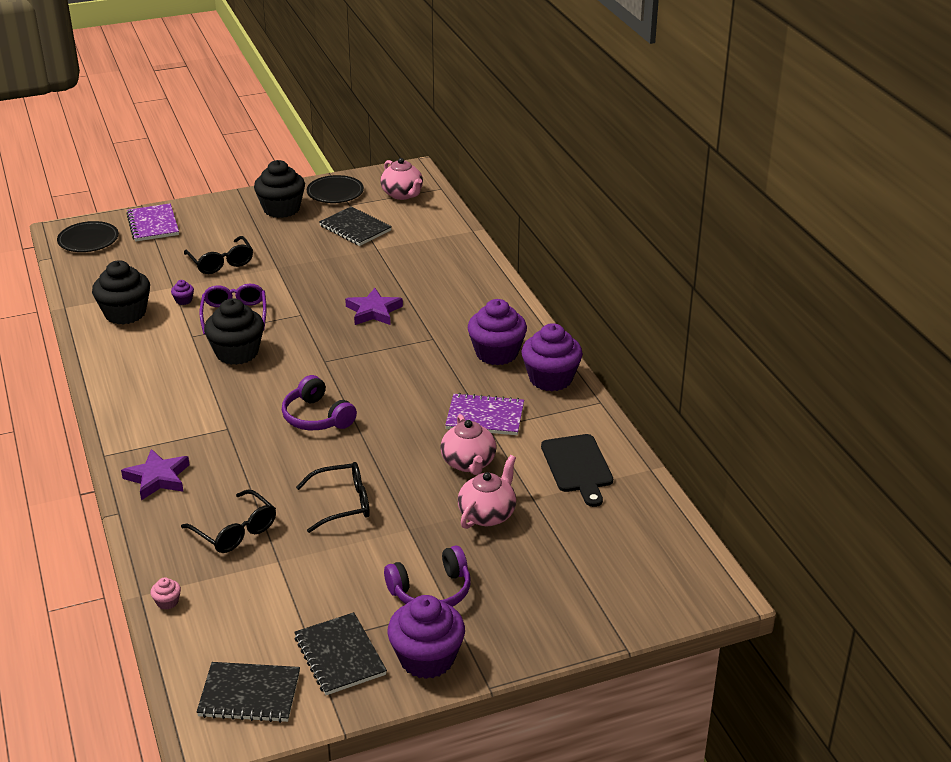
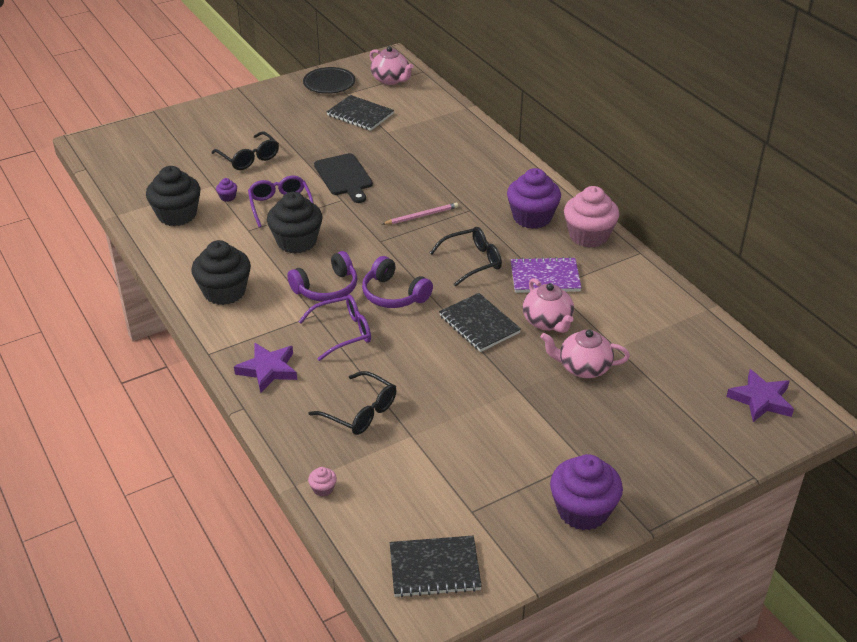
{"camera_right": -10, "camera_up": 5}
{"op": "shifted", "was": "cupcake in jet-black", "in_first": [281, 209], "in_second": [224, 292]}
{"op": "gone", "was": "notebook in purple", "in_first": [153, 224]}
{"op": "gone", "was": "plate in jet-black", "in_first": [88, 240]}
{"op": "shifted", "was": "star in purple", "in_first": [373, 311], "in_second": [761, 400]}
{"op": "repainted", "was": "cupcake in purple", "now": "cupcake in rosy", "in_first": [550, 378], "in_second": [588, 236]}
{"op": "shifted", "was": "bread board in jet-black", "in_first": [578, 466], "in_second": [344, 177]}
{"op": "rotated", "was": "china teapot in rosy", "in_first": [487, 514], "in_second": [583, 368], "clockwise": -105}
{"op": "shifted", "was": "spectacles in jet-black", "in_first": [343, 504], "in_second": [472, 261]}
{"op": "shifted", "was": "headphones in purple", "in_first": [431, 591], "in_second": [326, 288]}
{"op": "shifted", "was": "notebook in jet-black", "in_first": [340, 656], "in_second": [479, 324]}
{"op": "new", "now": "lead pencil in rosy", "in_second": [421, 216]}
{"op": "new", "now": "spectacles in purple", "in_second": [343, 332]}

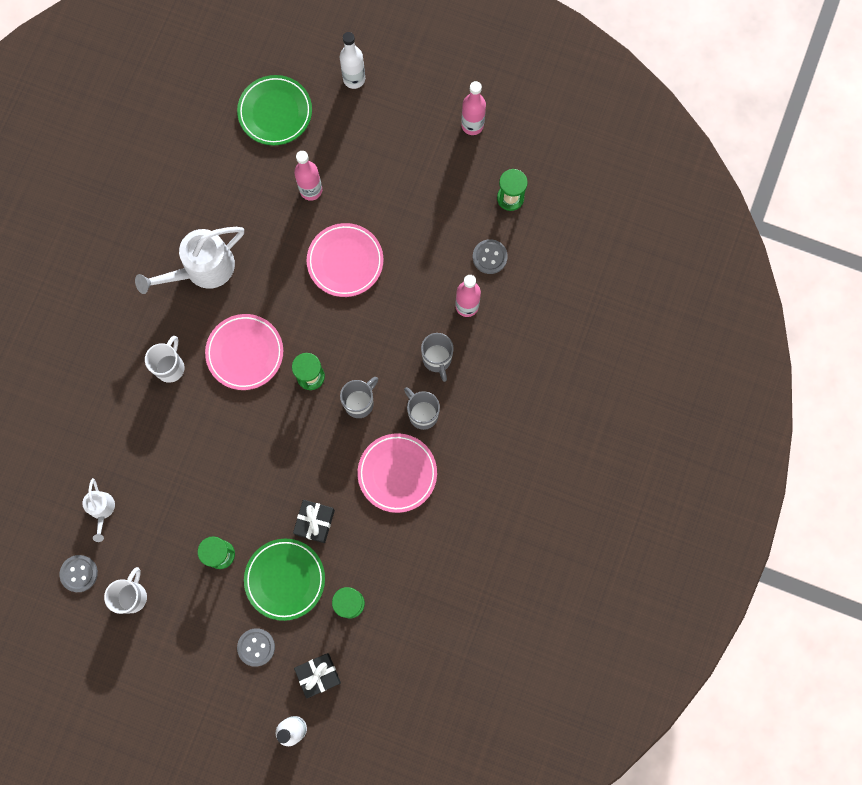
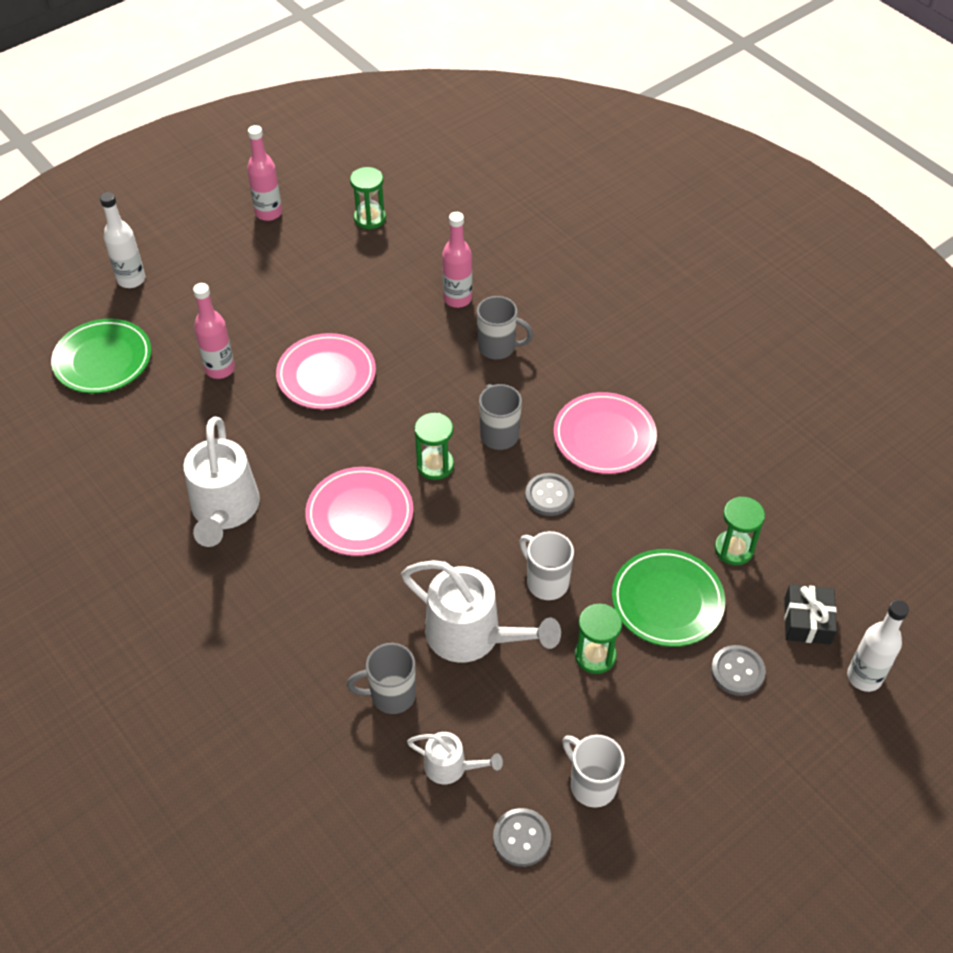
{"camera_right": -60, "camera_up": -25}
{"op": "shifted", "was": "shirt button in gray", "in_first": [489, 257], "in_second": [549, 496]}
{"op": "shifted", "was": "coffee mug in white", "in_first": [170, 367], "in_second": [546, 582]}
{"op": "shifted", "was": "coffee mug in gray", "in_first": [422, 413], "in_second": [391, 695]}
{"op": "gone", "was": "gift in jet-black", "in_first": [314, 522]}
{"op": "new", "now": "watering can in white", "in_second": [473, 636]}

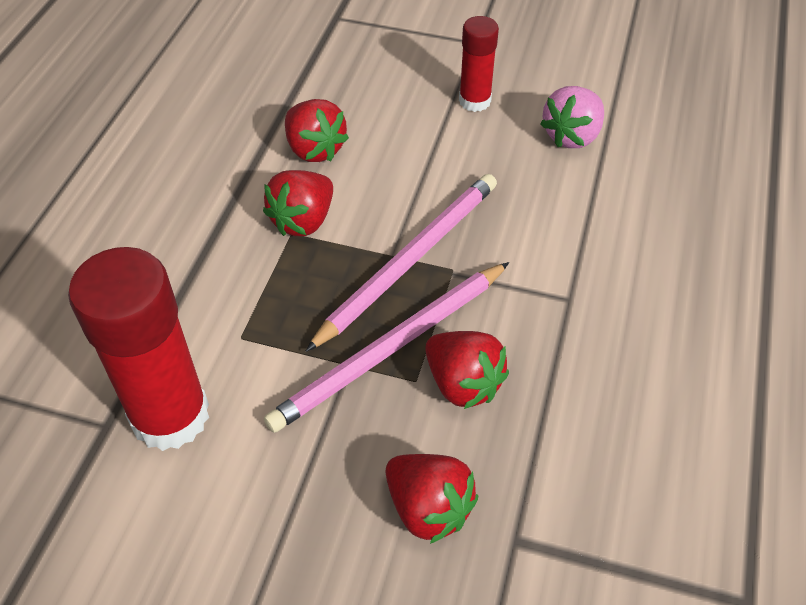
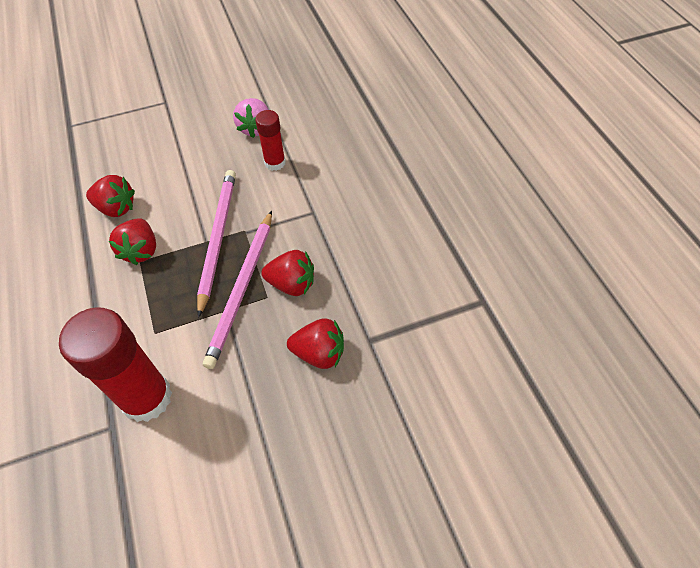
{"camera_right": -35, "camera_up": 5}
{"op": "shifted", "was": "stick of glue in red", "in_first": [474, 101], "in_second": [275, 163]}

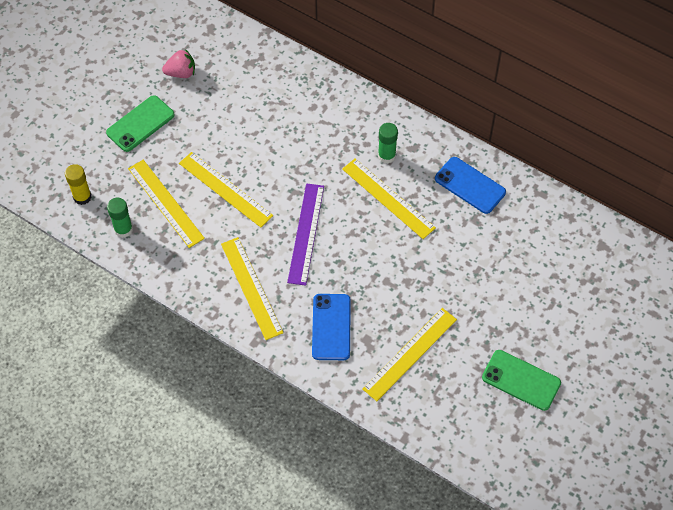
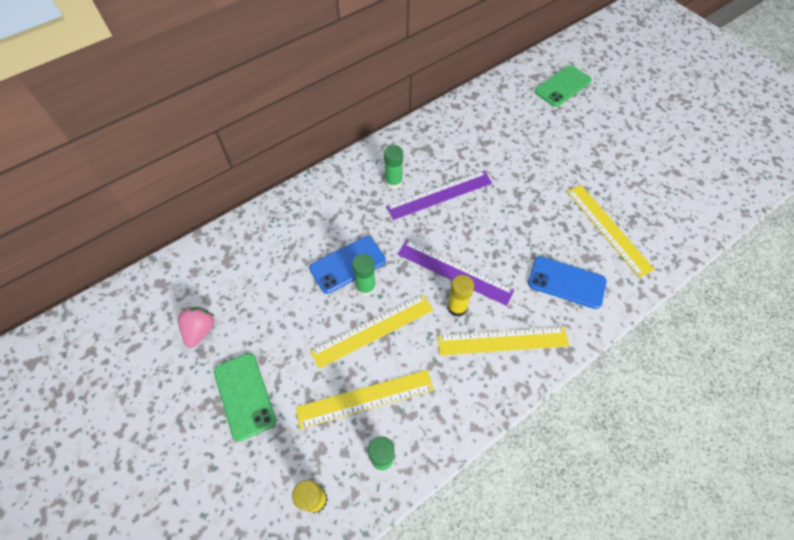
{"camera_right": -70, "camera_up": 0}
{"op": "shifted", "was": "smartphone in royal blue", "in_first": [470, 185], "in_second": [348, 264]}
{"op": "repainted", "was": "measuring stick in bright yellow", "now": "measuring stick in purple", "in_first": [388, 198], "in_second": [439, 195]}
{"op": "shifted", "was": "smartphone in leaf-green", "in_first": [521, 380], "in_second": [562, 86]}
{"op": "new", "now": "stick of glue in leaf-green", "in_second": [366, 287]}
{"op": "new", "now": "stick of glue in bright yellow", "in_second": [457, 307]}

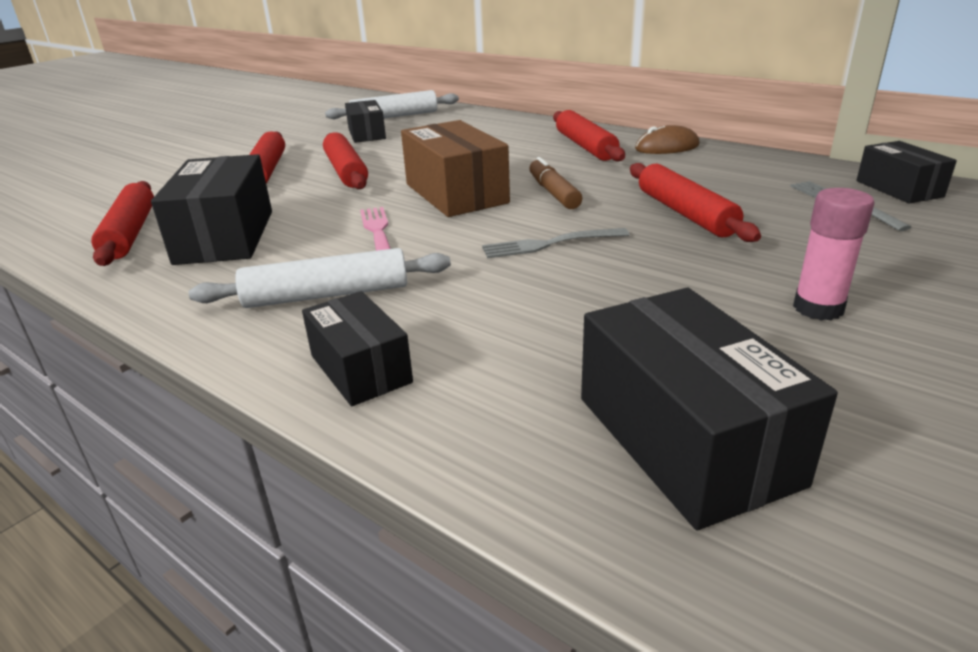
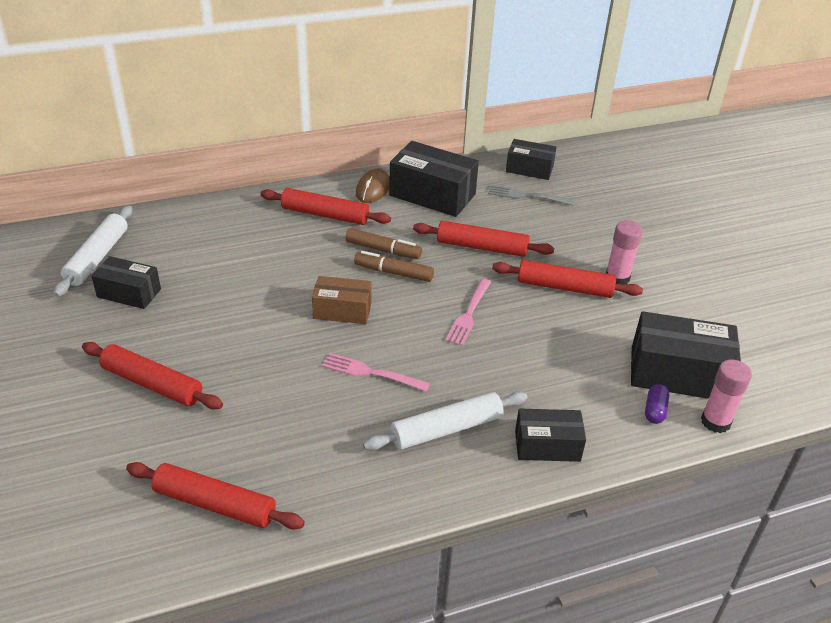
{"camera_right": -60, "camera_up": 10}
{"op": "scaled", "was": "package in brown", "in_first": [456, 193], "in_second": [342, 311], "ratio": 0.61}
{"op": "shifted", "was": "pastry roller in red", "in_first": [346, 171], "in_second": [564, 287]}
{"op": "shifted", "was": "package in jet-black", "in_first": [225, 236], "in_second": [432, 195]}
{"op": "repainted", "was": "dinner fork in gray", "now": "dinner fork in rosy", "in_first": [550, 244], "in_second": [469, 314]}
{"op": "rotated", "was": "pastry roller in white", "in_first": [326, 295], "in_second": [446, 429], "clockwise": 45}
{"op": "new", "now": "felt pen in brown", "in_second": [383, 250]}
{"op": "new", "now": "stick of glue in rosy", "in_second": [715, 422]}
{"op": "new", "now": "pill in purple", "in_second": [654, 410]}

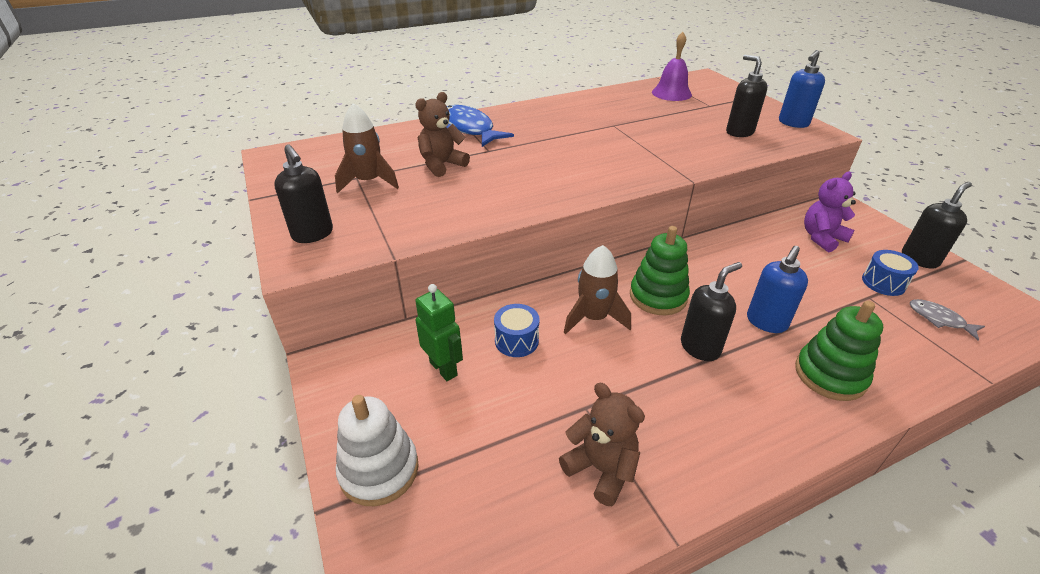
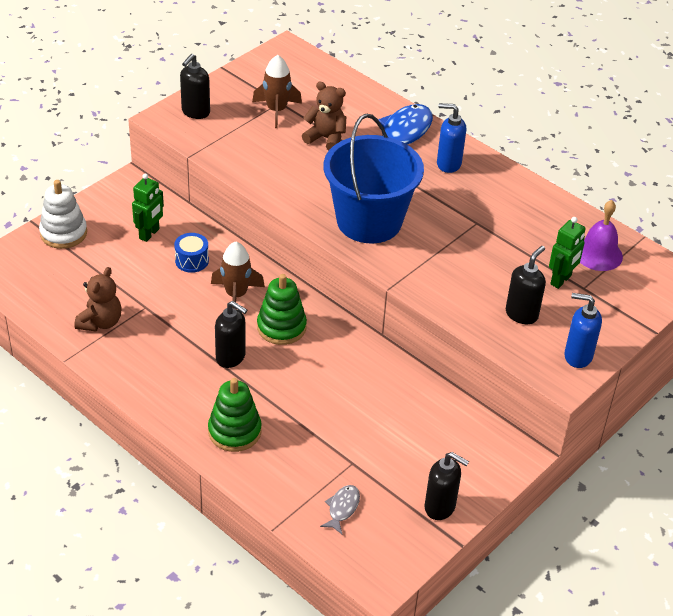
{"camera_right": 65, "camera_up": 5}
{"op": "gone", "was": "teddy in purple", "in_first": [821, 238]}
{"op": "shifted", "was": "pump bottle in royal blue", "in_first": [766, 322], "in_second": [448, 164]}
{"op": "gone", "was": "drum in royal blue", "in_first": [883, 283]}
{"op": "new", "now": "sand bucket in royal blue", "in_second": [369, 221]}
{"op": "new", "now": "toy robot in leaf-green", "in_second": [561, 280]}

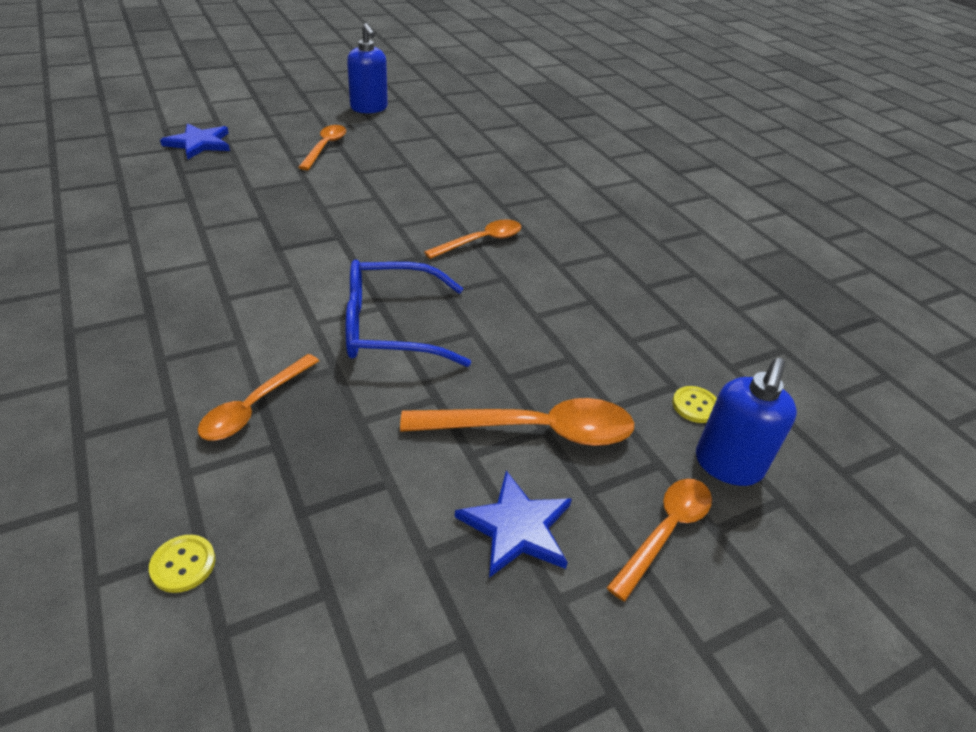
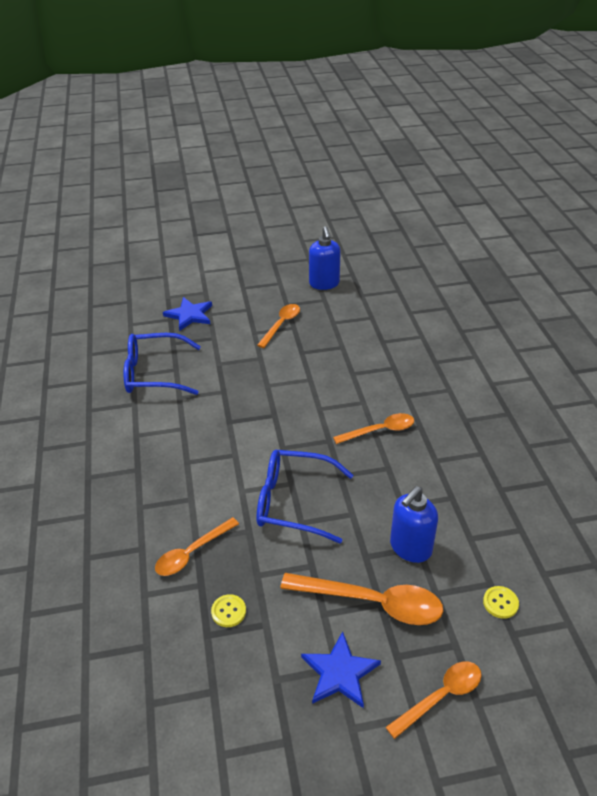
{"camera_right": 20, "camera_up": 0}
{"op": "shifted", "was": "pump bottle in royal blue", "in_first": [728, 465], "in_second": [410, 548]}
{"op": "shifted", "was": "shirt button in bright yellow", "in_first": [183, 564], "in_second": [228, 611]}
{"op": "new", "now": "spectacles in royal blue", "in_second": [154, 373]}

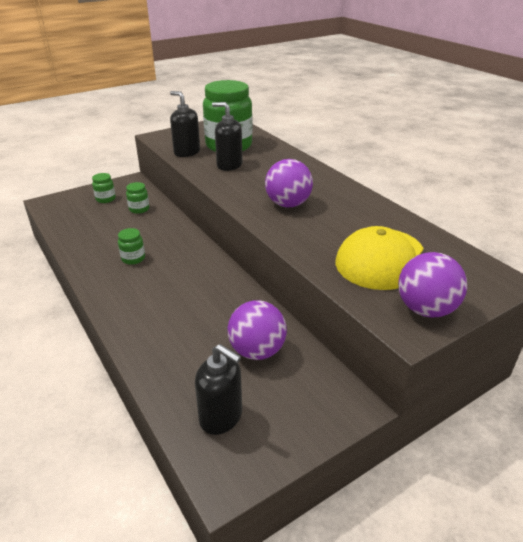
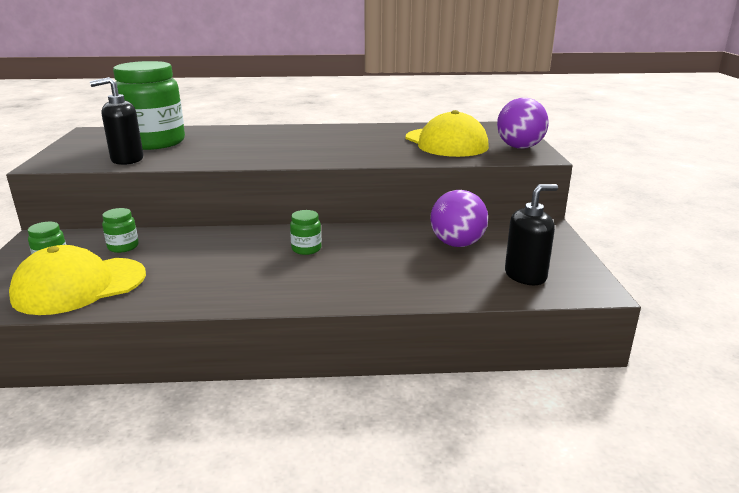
{"camera_right": -60, "camera_up": -10}
{"op": "gone", "was": "pump bottle in jet-black", "in_first": [229, 165]}
{"op": "gone", "was": "ball in purple", "in_first": [288, 204]}
{"op": "shifted", "was": "jam jar in leaf-green", "in_first": [133, 258], "in_second": [306, 249]}
{"op": "new", "now": "cap in bright yellow", "in_second": [79, 286]}

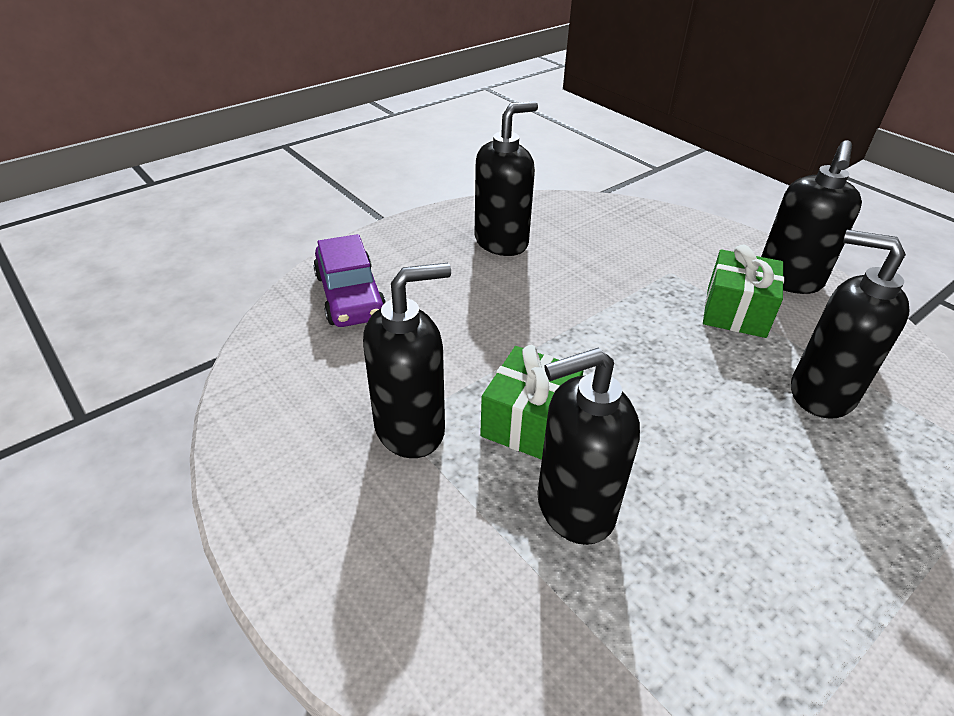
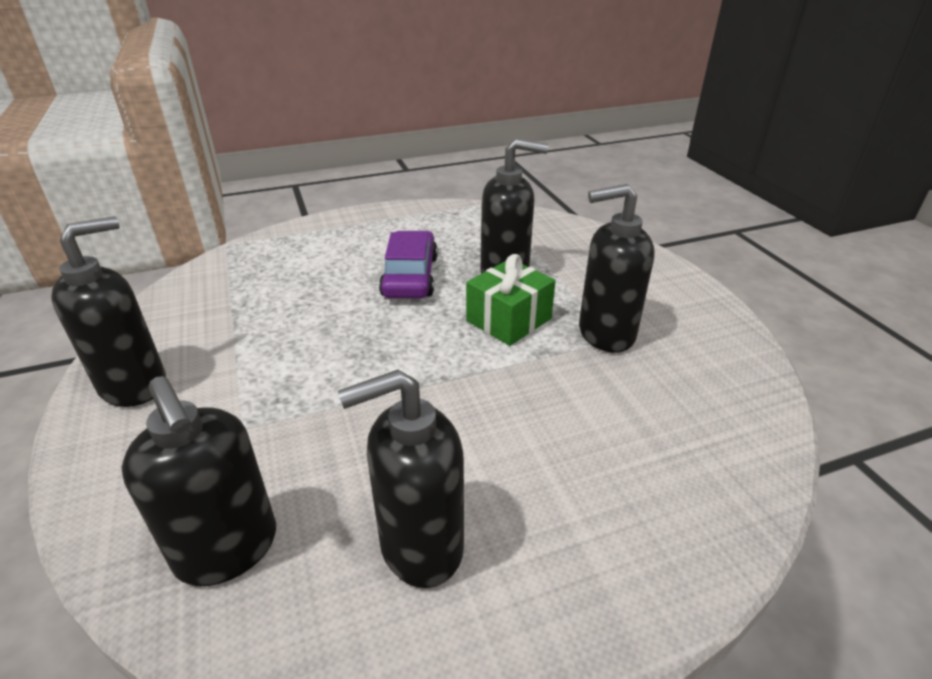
{"camera_right": -160, "camera_up": -5}
{"op": "shifted", "was": "pump bottle in jet-black", "in_first": [820, 393], "in_second": [227, 549]}
{"op": "shifted", "was": "automobile in purple", "in_first": [350, 295], "in_second": [410, 276]}
{"op": "gone", "was": "gift in leaf-green", "in_first": [736, 312]}

